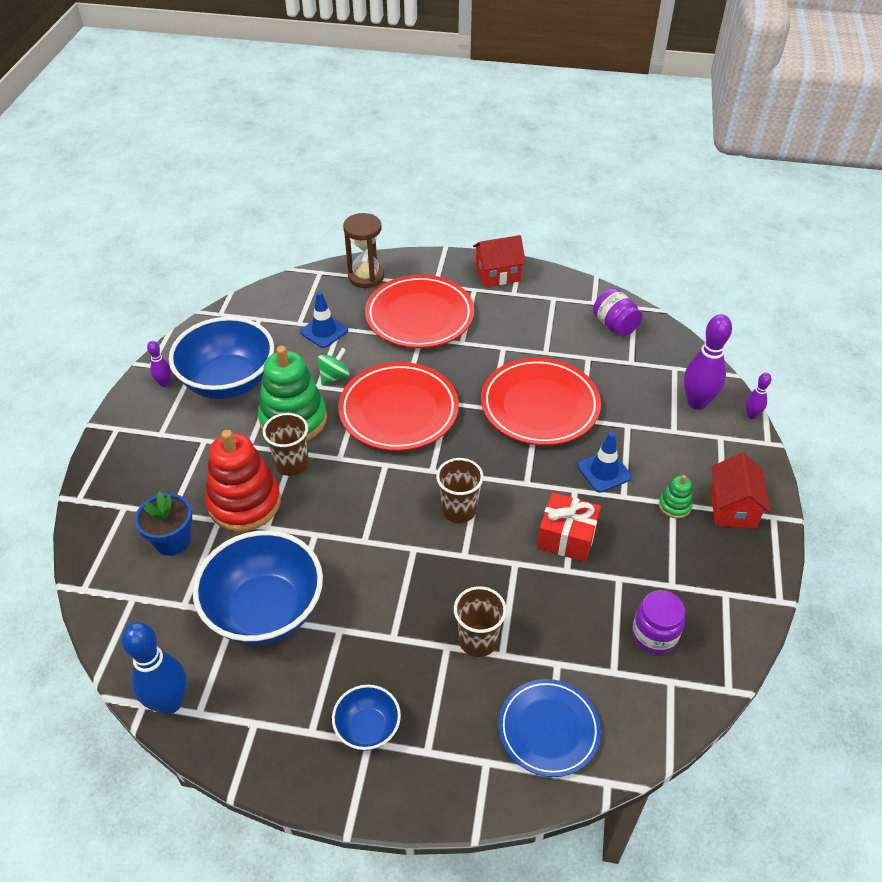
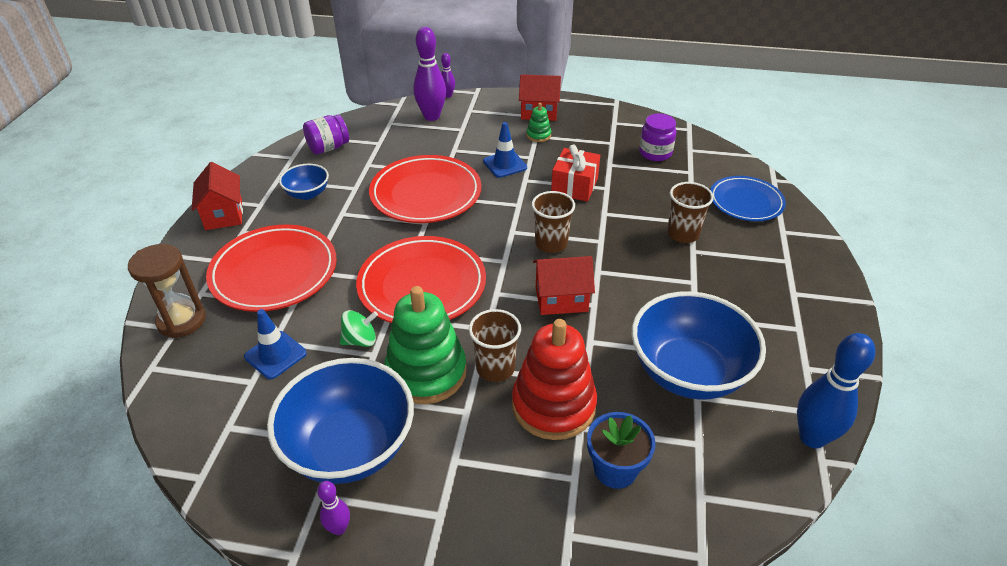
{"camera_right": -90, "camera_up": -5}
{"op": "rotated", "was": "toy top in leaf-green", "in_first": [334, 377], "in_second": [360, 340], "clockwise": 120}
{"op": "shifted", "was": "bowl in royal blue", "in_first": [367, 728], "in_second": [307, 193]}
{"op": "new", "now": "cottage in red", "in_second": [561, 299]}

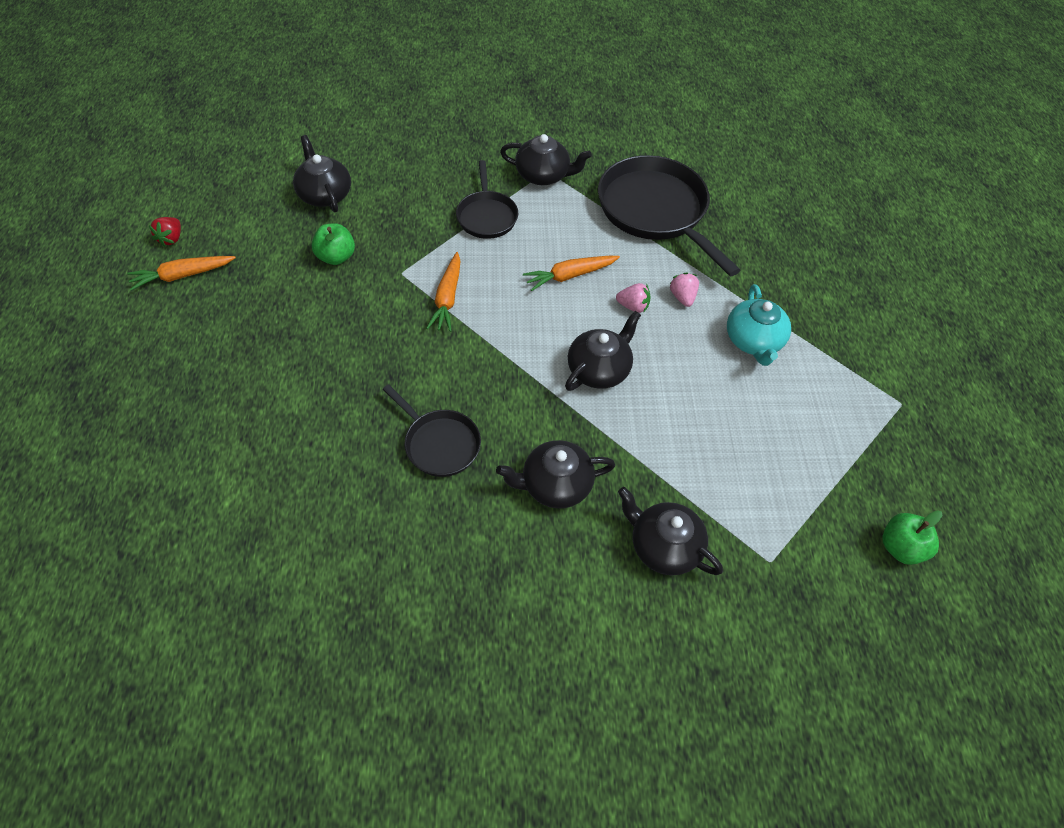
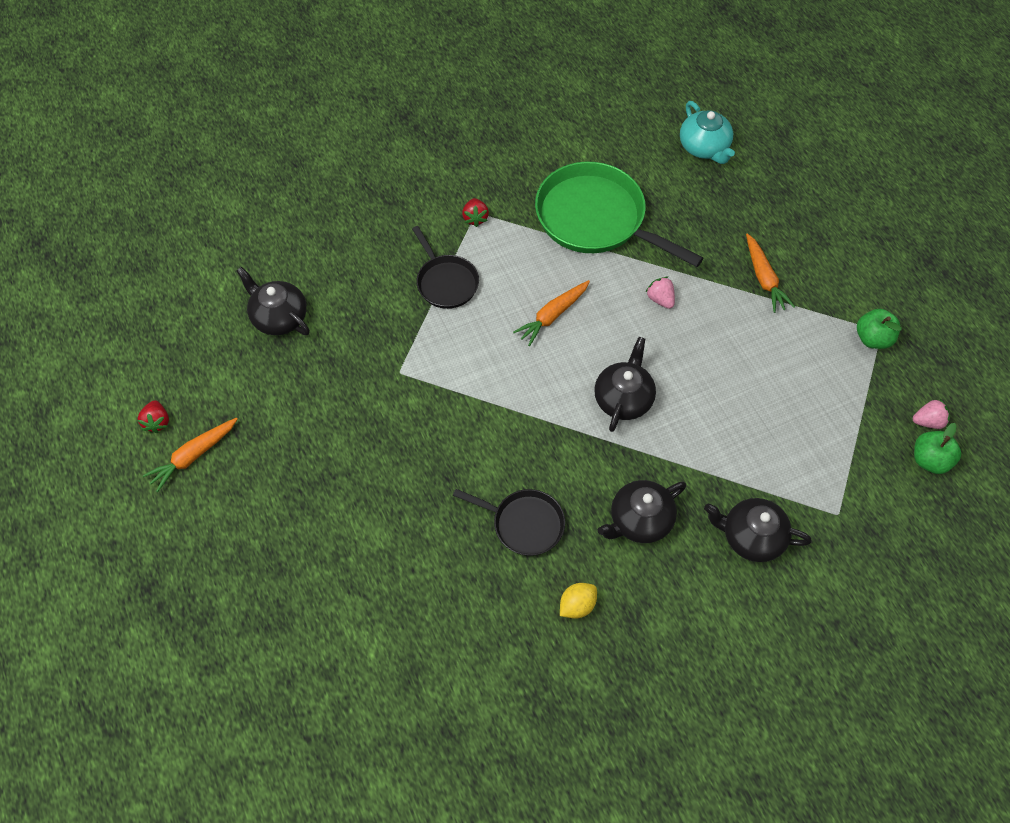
{"camera_right": -20, "camera_up": 5}
{"op": "swapped", "was": "china teapot in jet-black", "now": "berry in red", "in_first": [543, 175], "in_second": [475, 218]}
{"op": "repainted", "was": "frying pan in jet-black", "now": "frying pan in leaf-green", "in_first": [656, 211], "in_second": [596, 219]}
{"op": "shifted", "was": "apple fruit in leaf-green", "in_first": [336, 257], "in_second": [872, 338]}
{"op": "shifted", "was": "carrot in orange", "in_first": [447, 298], "in_second": [764, 278]}
{"op": "shifted", "was": "berry in rosy", "in_first": [633, 306], "in_second": [928, 421]}
{"op": "shifted", "was": "china teapot in aqua", "in_first": [753, 341], "in_second": [704, 147]}
{"op": "new", "now": "lemon in bright yellow", "in_second": [577, 605]}

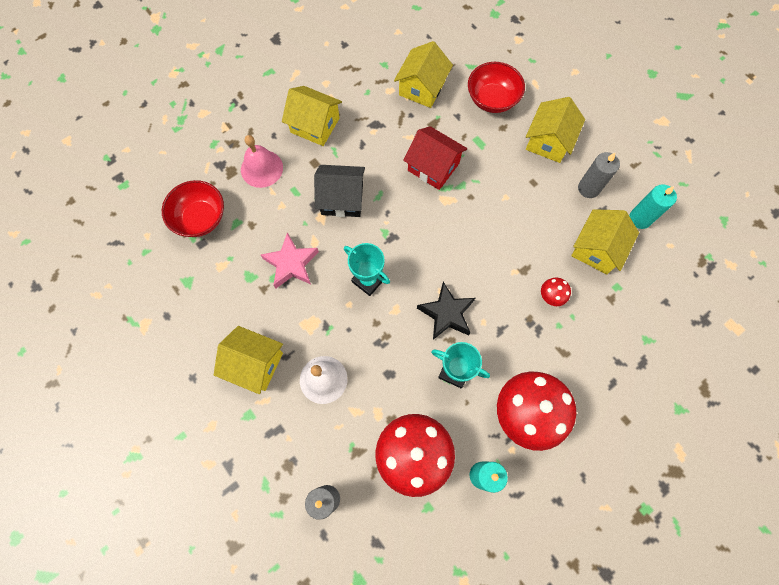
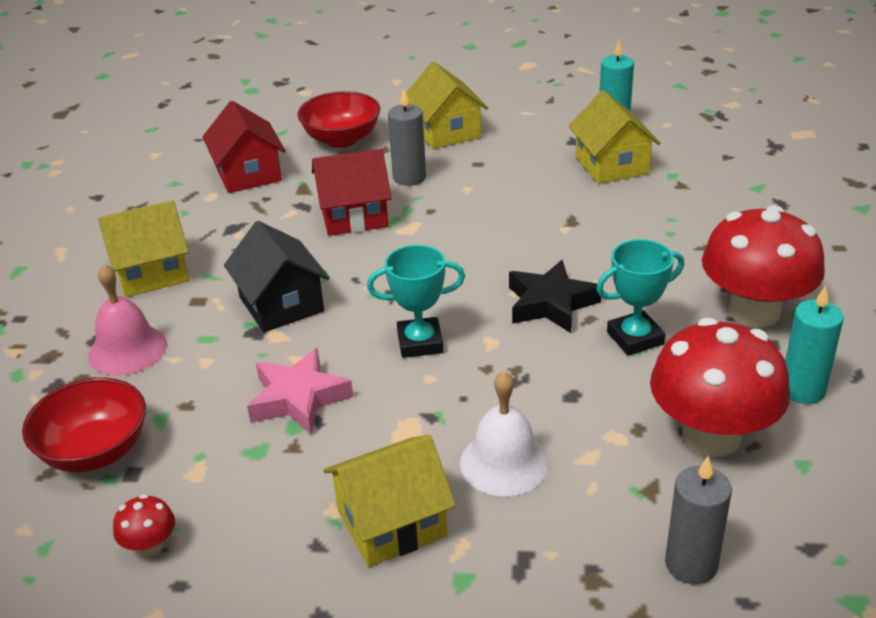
{"camera_right": -45, "camera_up": -35}
{"op": "repainted", "was": "cottage in bright yellow", "now": "cottage in red", "in_first": [422, 88], "in_second": [248, 174]}
{"op": "shifted", "was": "wax candle in gray", "in_first": [588, 188], "in_second": [409, 177]}
{"op": "rotated", "was": "cottage in jet-black", "in_first": [342, 199], "in_second": [281, 304], "clockwise": -75}
{"op": "shifted", "was": "toadstool in red", "in_first": [551, 296], "in_second": [150, 546]}

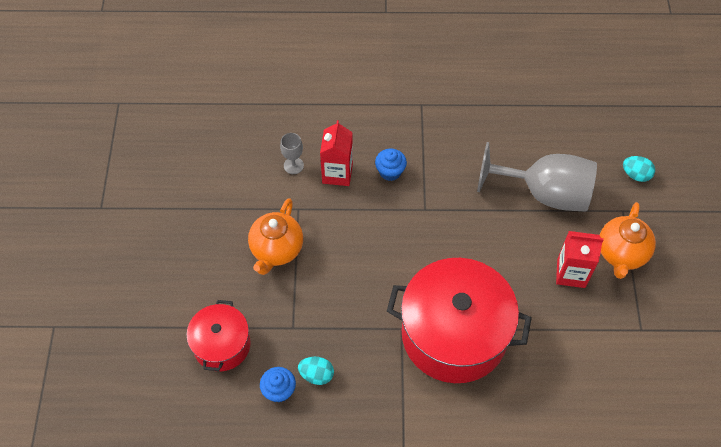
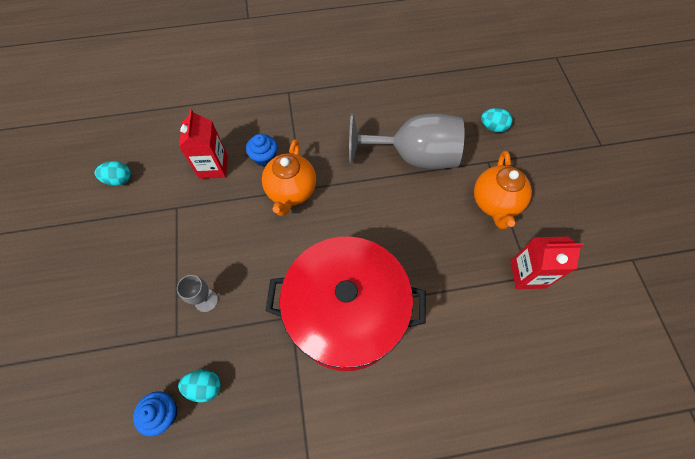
{"camera_right": -10, "camera_up": 5}
{"op": "shifted", "was": "goblet in gray", "in_first": [293, 165], "in_second": [206, 300]}
{"op": "shifted", "was": "china teapot in orange", "in_first": [276, 250], "in_second": [291, 191]}
{"op": "shifted", "was": "juice carton in red", "in_first": [571, 273], "in_second": [527, 274]}
{"op": "gone", "was": "cooking pot in red", "in_first": [222, 345]}
{"op": "new", "now": "toy egg in aqua", "in_second": [119, 179]}

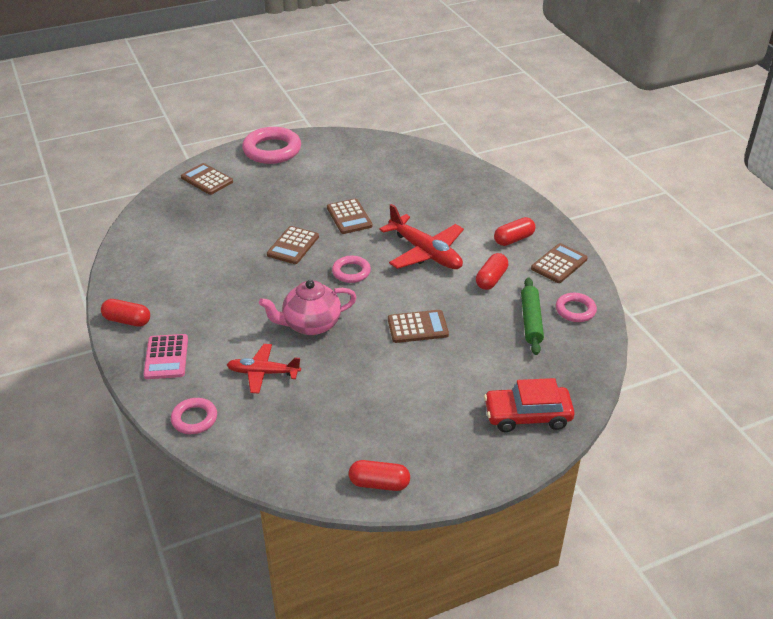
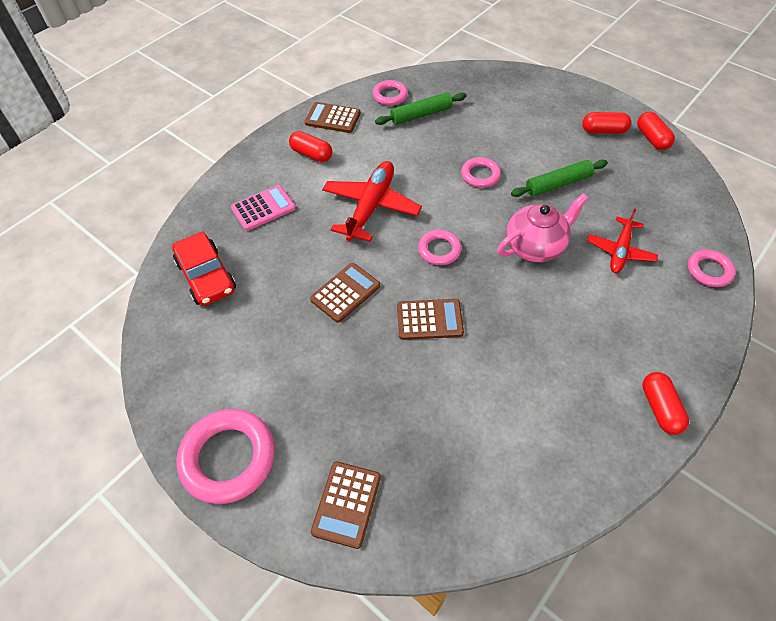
{"camera_right": -115, "camera_up": 15}
{"op": "shifted", "was": "pill in red", "in_first": [491, 279], "in_second": [603, 131]}
{"op": "rotated", "was": "china teapot in rosy", "in_first": [311, 325], "in_second": [535, 246], "clockwise": -75}
{"op": "swapped", "was": "pocket calculator in brown", "now": "ring in rosy", "in_first": [417, 327], "in_second": [480, 175]}
{"op": "shifted", "was": "pocket calculator in rosy", "in_first": [166, 357], "in_second": [263, 208]}
{"op": "rotated", "was": "aeroplane in red", "in_first": [263, 373], "in_second": [620, 251], "clockwise": 45}
{"op": "shifted", "was": "automobile in red", "in_first": [527, 415], "in_second": [206, 276]}
{"op": "new", "now": "pastry roller in leaf-green", "in_second": [558, 184]}

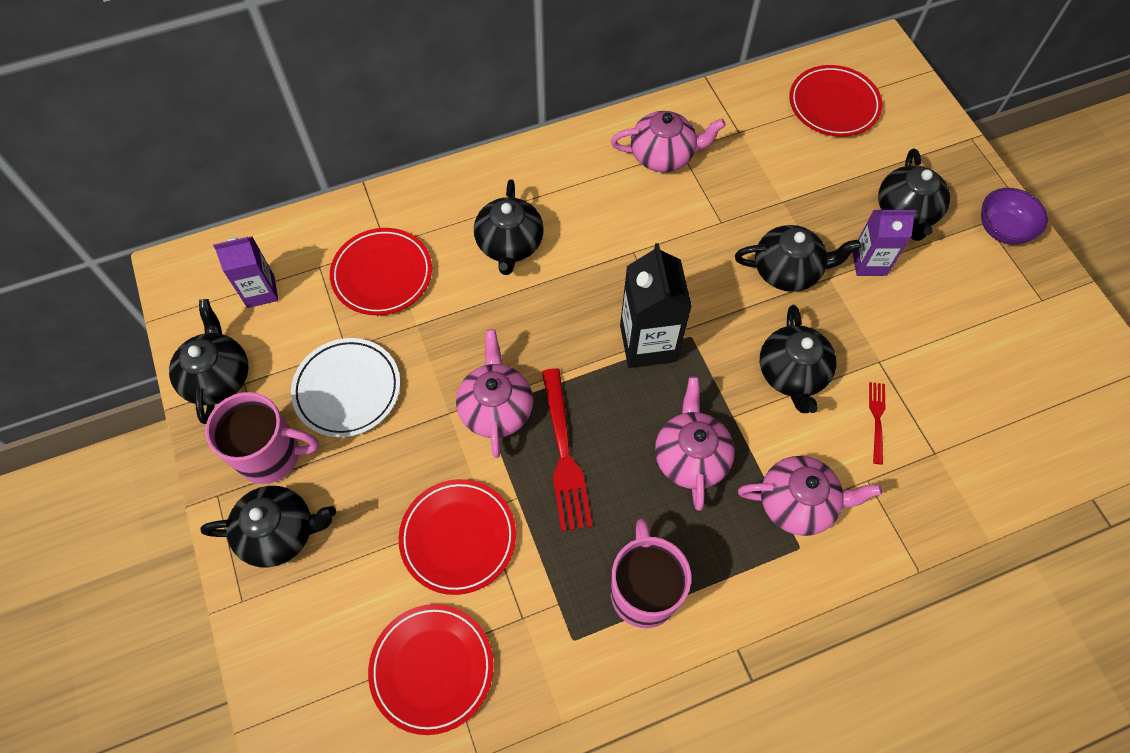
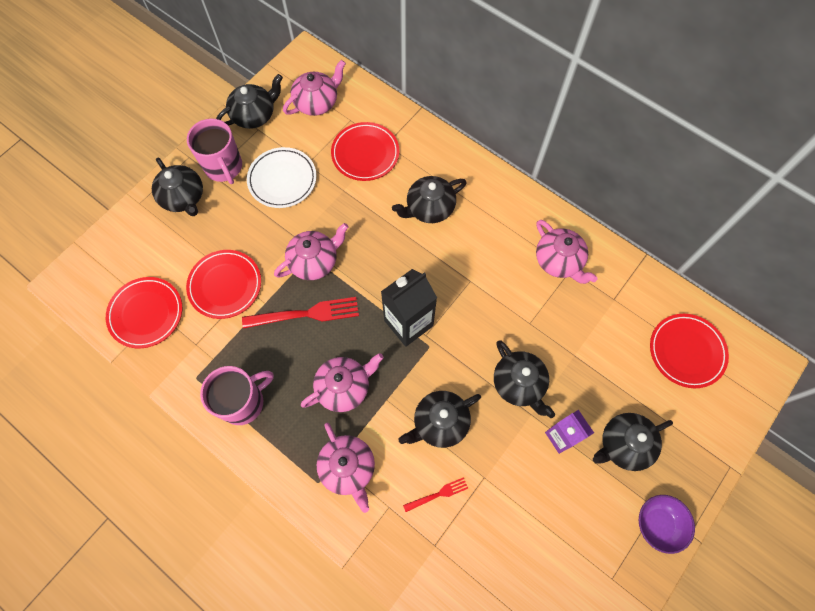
{"camera_right": 60, "camera_up": 5}
{"op": "swapped", "was": "juice carton in purple", "now": "china teapot in rosy", "in_first": [261, 291], "in_second": [317, 102]}
{"op": "rotated", "was": "dinner fork in red", "in_first": [564, 454], "in_second": [305, 314], "clockwise": -150}

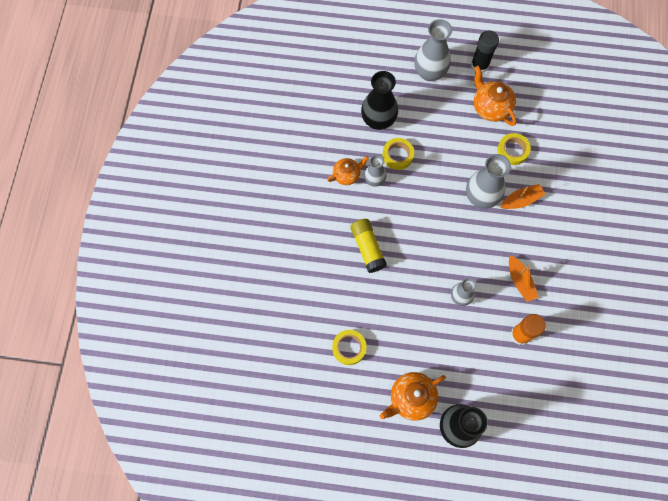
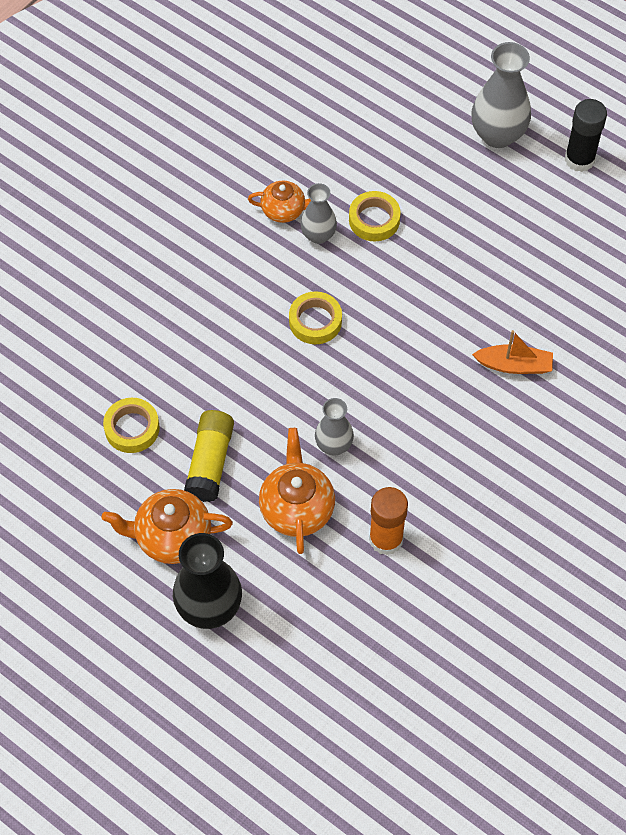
{"camera_right": 30, "camera_up": -10}
{"op": "shifted", "was": "china teapot in orange", "in_first": [490, 107], "in_second": [297, 508]}
{"op": "gone", "was": "vase in jet-black", "in_first": [378, 120]}
{"op": "shifted", "was": "sticky tape in bright yellow", "in_first": [512, 151], "in_second": [315, 321]}
{"op": "gone", "was": "vase in gray", "in_first": [481, 197]}
{"op": "shifted", "was": "stick of glue in bright yellow", "in_first": [367, 248], "in_second": [210, 462]}
{"op": "gone", "was": "sailboat in orange", "in_first": [520, 281]}

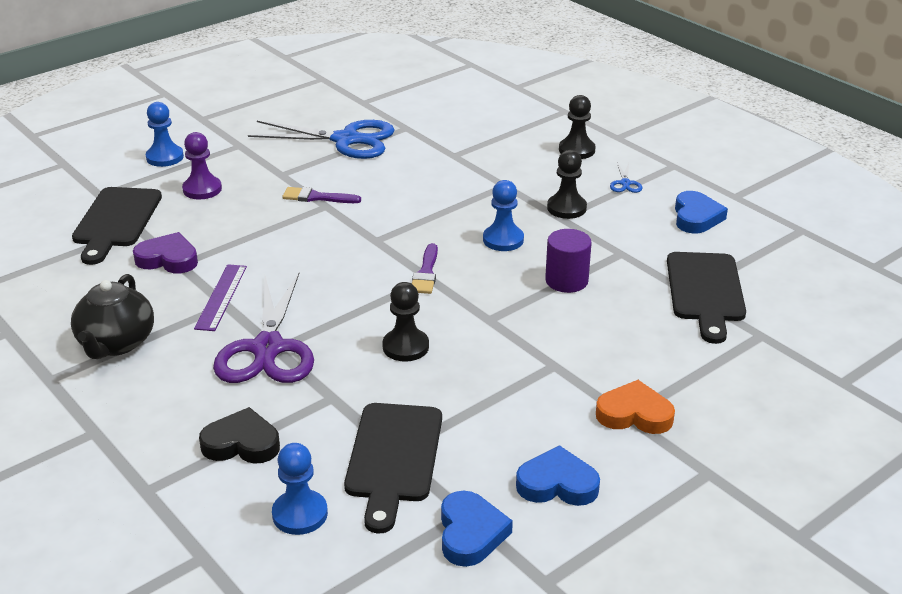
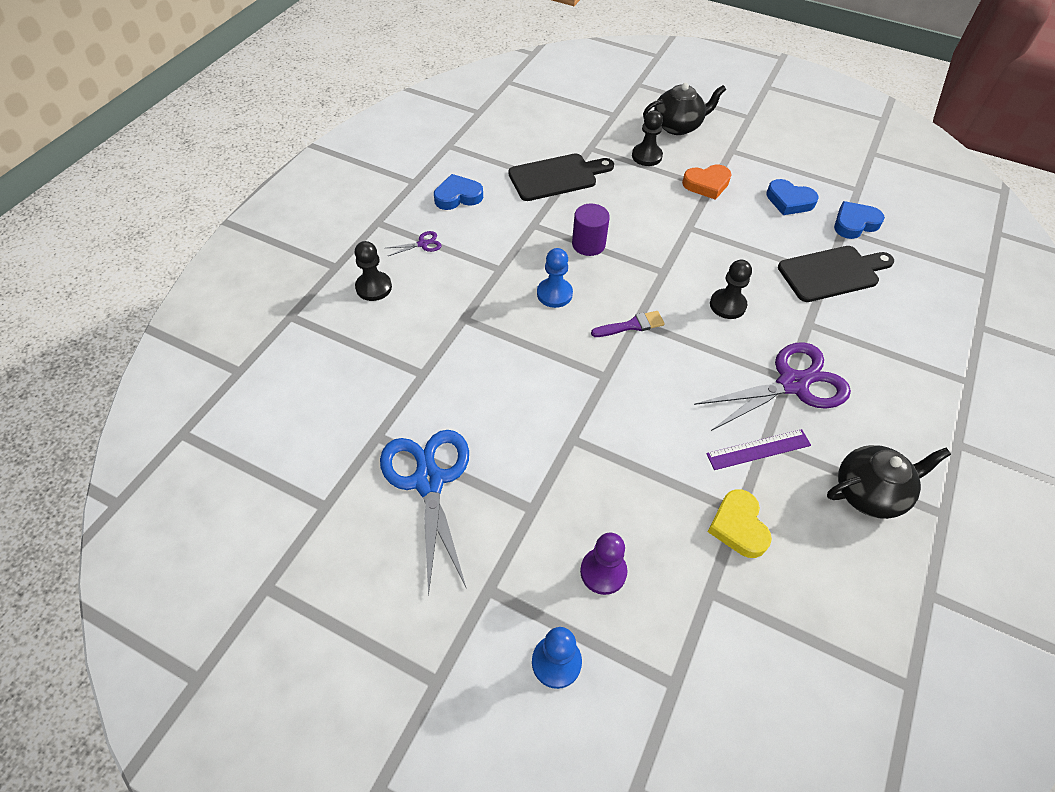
{"camera_right": -115, "camera_up": 20}
{"op": "shifted", "was": "game pawn in jet-black", "in_first": [566, 208], "in_second": [646, 156]}
{"op": "repainted", "was": "pair of scissors in royal blue", "now": "pair of scissors in purple", "in_first": [625, 183], "in_second": [423, 244]}
{"op": "gone", "was": "bread board in jet-black", "in_first": [116, 221]}
{"op": "gone", "was": "brush in purple", "in_first": [317, 197]}
{"op": "repainted", "was": "heart in purple", "now": "heart in bright yellow", "in_first": [168, 259], "in_second": [738, 526]}
{"op": "rotated", "was": "heart in orange", "in_first": [634, 414], "in_second": [707, 184], "clockwise": -90}
{"op": "gone", "was": "heart in jet-black", "in_first": [242, 443]}
{"op": "gone", "was": "game pawn in royal blue", "in_first": [300, 514]}
{"op": "rotated", "was": "heart in royal blue", "in_first": [557, 484], "in_second": [789, 201], "clockwise": -45}
{"op": "new", "now": "china teapot in jet-black", "in_second": [678, 126]}

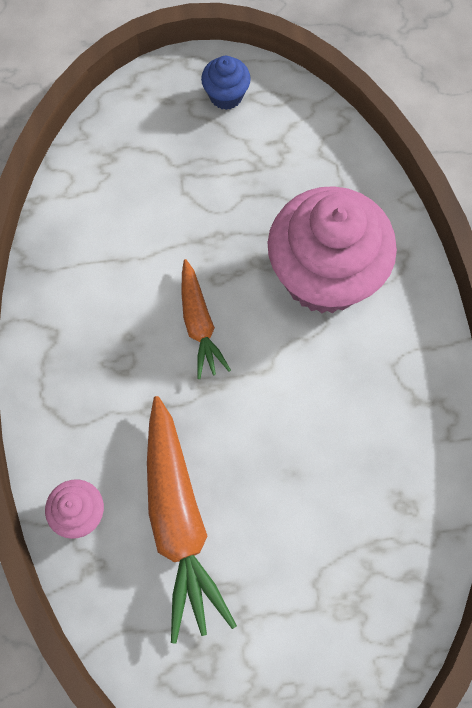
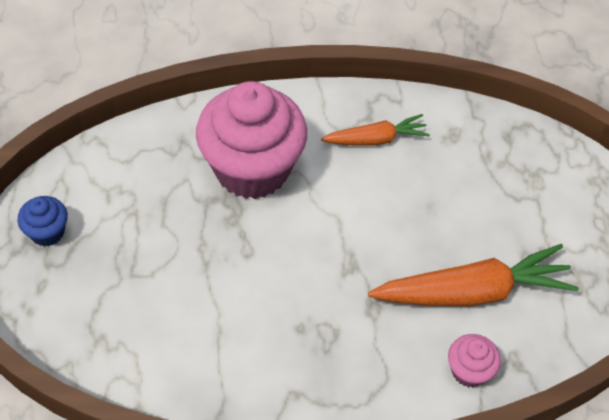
{"camera_right": -90, "camera_up": -15}
{"op": "shifted", "was": "carrot in orange", "in_first": [199, 324], "in_second": [376, 139]}

